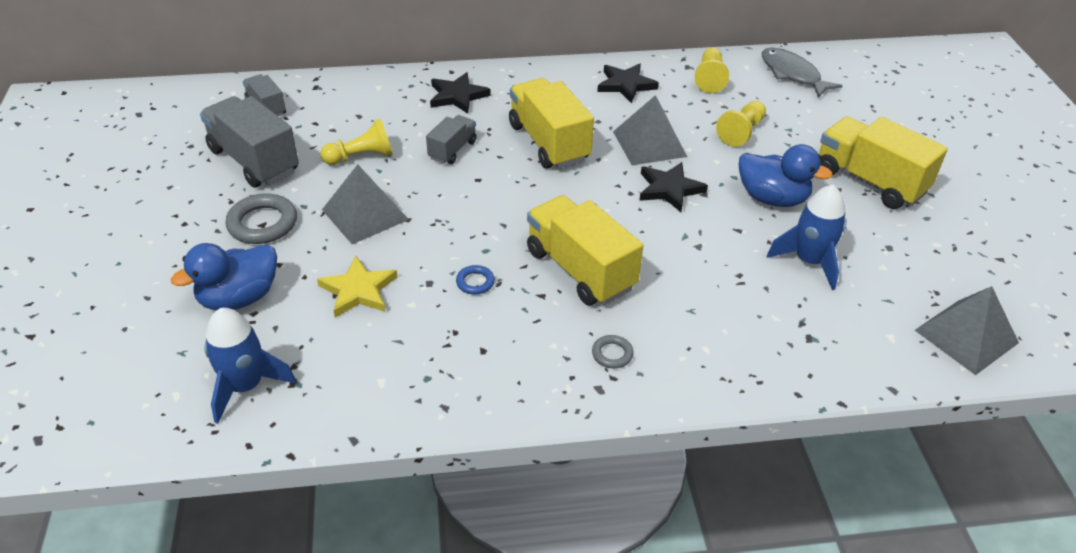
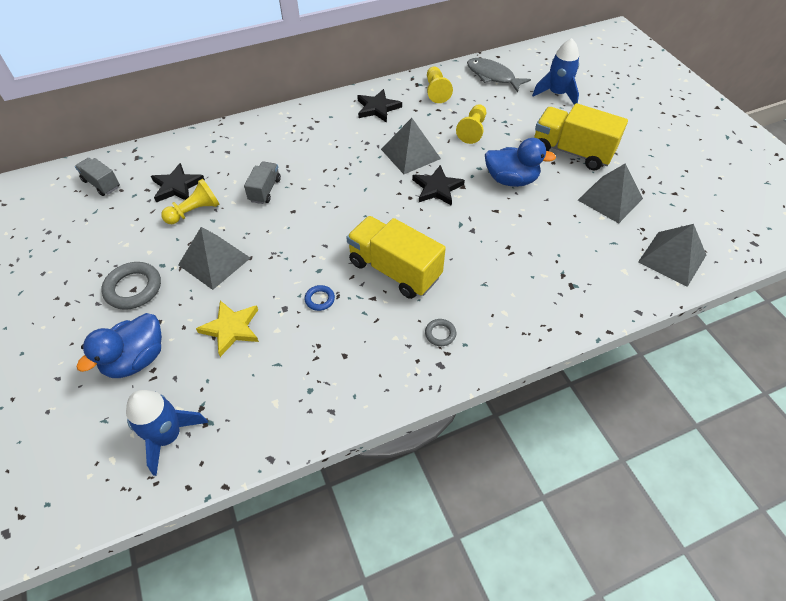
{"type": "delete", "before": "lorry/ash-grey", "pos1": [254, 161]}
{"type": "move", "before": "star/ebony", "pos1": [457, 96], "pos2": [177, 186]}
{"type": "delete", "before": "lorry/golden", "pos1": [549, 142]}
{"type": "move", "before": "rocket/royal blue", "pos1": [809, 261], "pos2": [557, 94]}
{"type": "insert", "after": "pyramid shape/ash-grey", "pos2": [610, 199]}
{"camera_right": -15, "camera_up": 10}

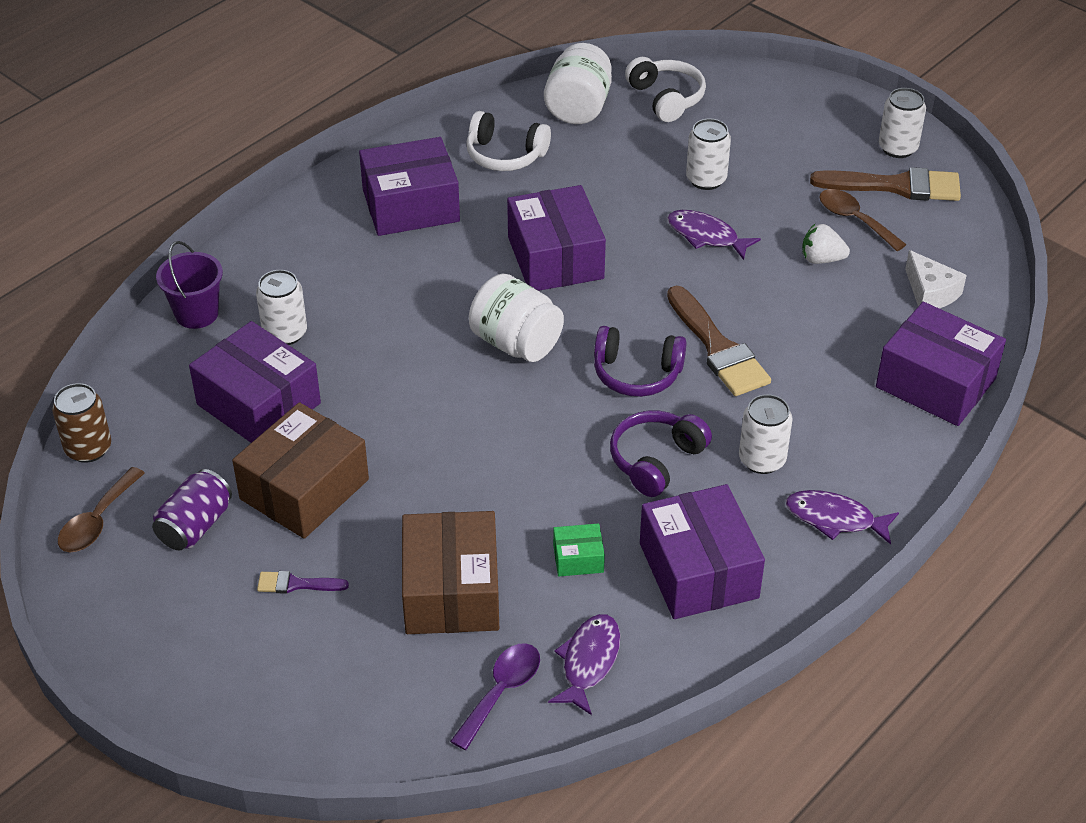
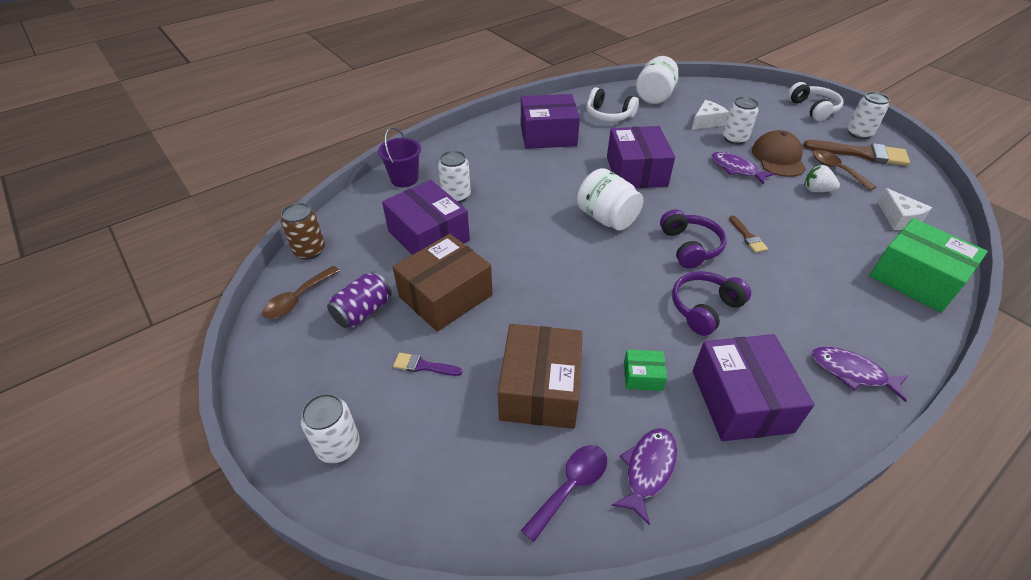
{"type": "rotate", "before": "over-ear headphones/purple", "pos1": [637, 373], "pos2": [690, 247], "turn": -120}
{"type": "move", "before": "over-ear headphones/white", "pos1": [666, 98], "pos2": [813, 109]}
{"type": "resize", "before": "brush/russet", "pos1": [718, 348], "pos2": [748, 237], "scale": 0.49}
{"type": "move", "before": "soda can/white", "pos1": [762, 460], "pos2": [338, 446]}
{"type": "recolor", "before": "package/purple", "after": "package/green", "pos1": [935, 383], "pos2": [915, 279]}
{"type": "insert", "after": "cheese/white", "pos2": [706, 122]}
{"type": "insert", "after": "peaked cap/russet", "pos2": [778, 158]}
{"camera_right": 10, "camera_up": 0}

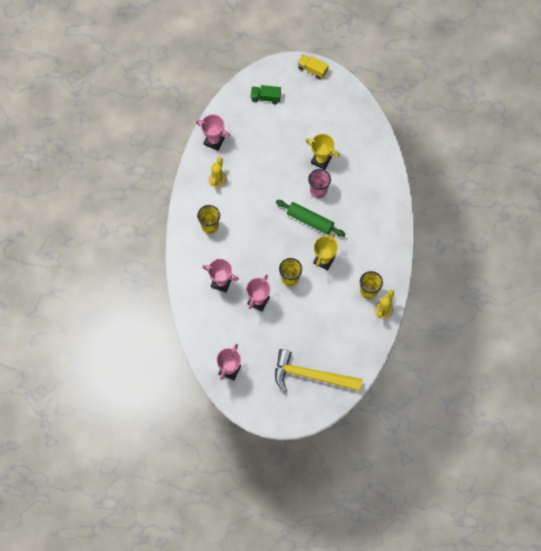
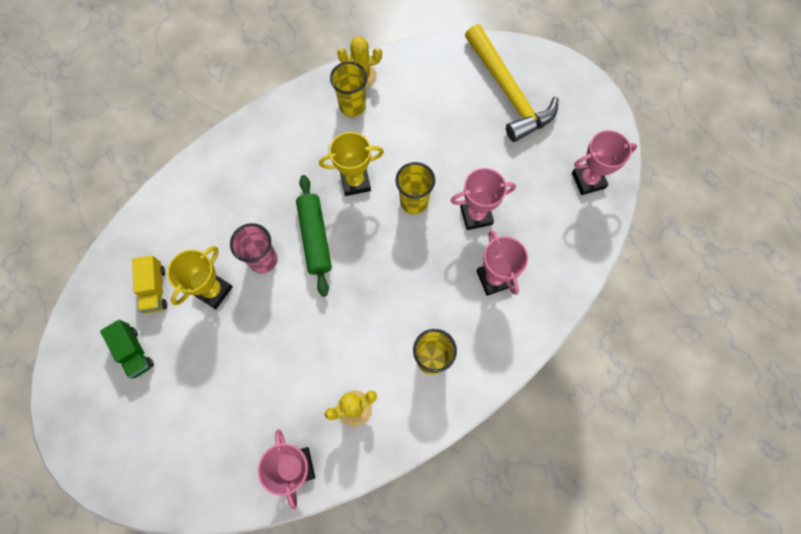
{"type": "move", "before": "lorry/green", "pos1": [265, 97], "pos2": [134, 352]}
{"type": "move", "before": "lorry/golden", "pos1": [312, 69], "pos2": [155, 289]}
{"type": "rotate", "before": "prize cup/golden", "pos1": [321, 160], "pos2": [213, 291], "turn": 45}
{"camera_right": -130, "camera_up": 0}

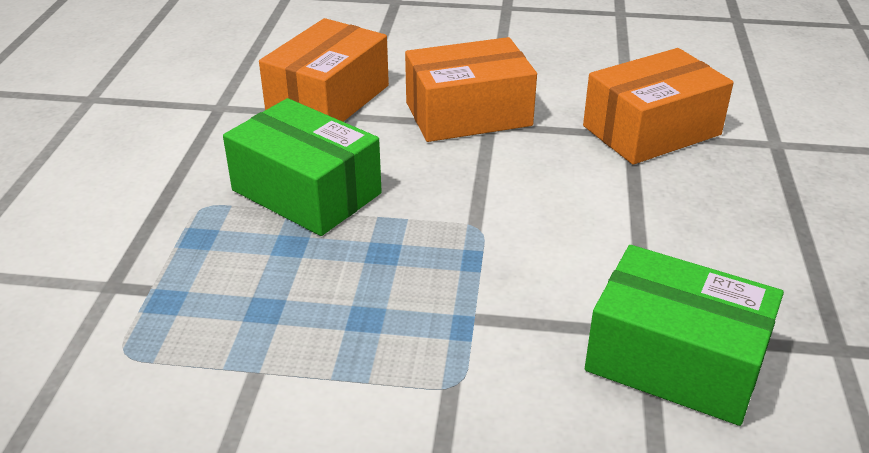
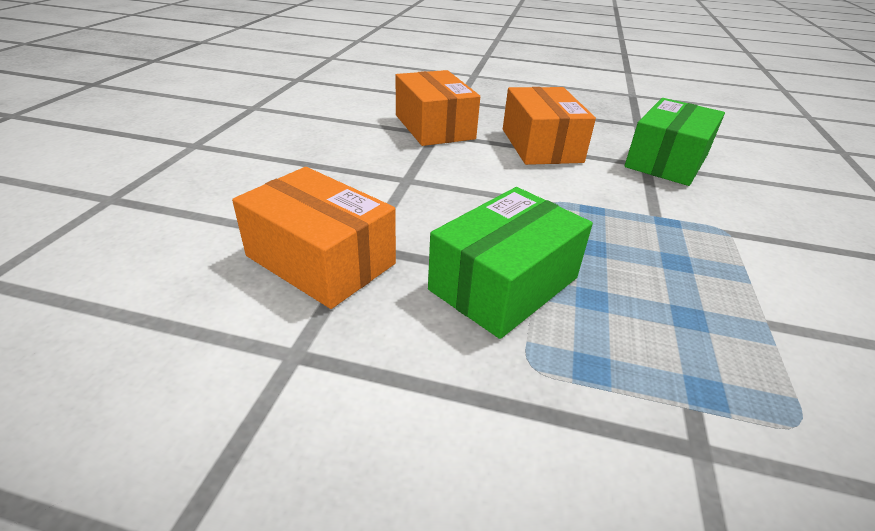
{"type": "move", "before": "package/bright orange", "pos1": [468, 114], "pos2": [541, 145]}
{"camera_right": -85, "camera_up": 0}

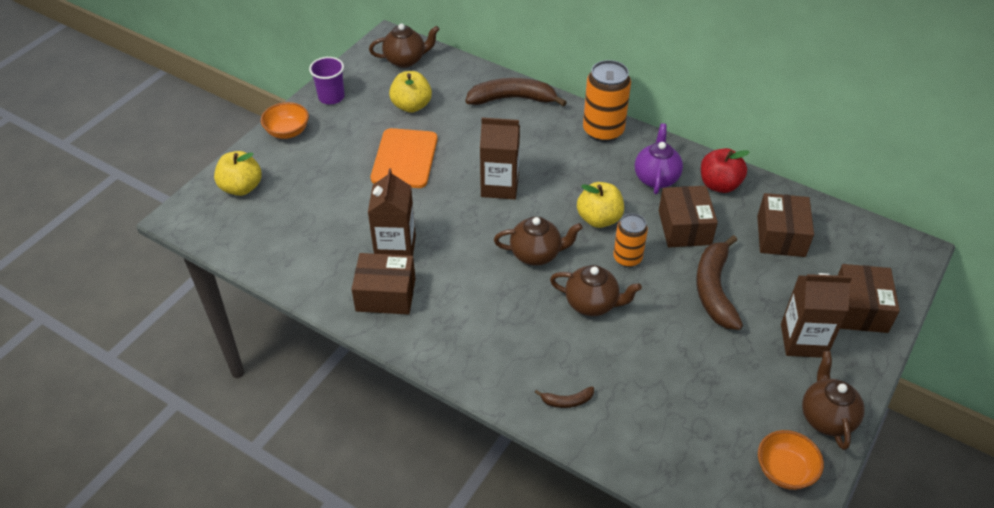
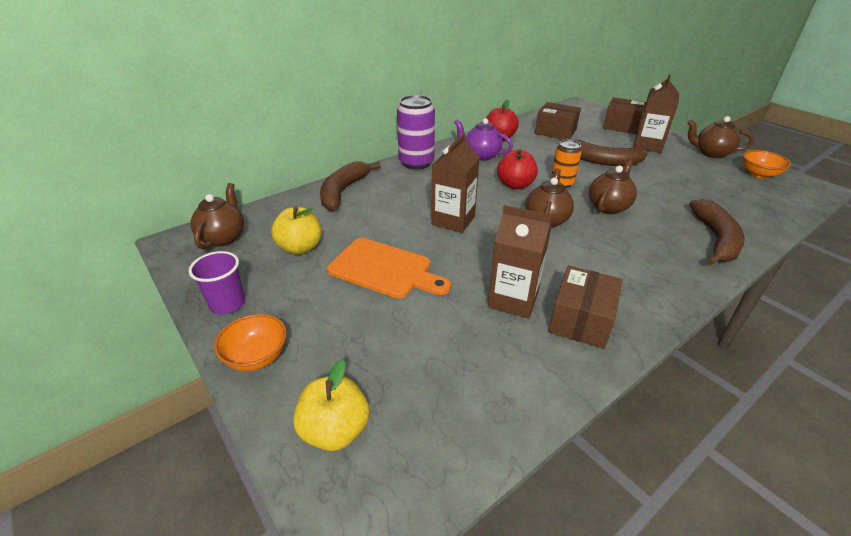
{"type": "resize", "before": "banana fruit/russet", "pos1": [567, 401], "pos2": [715, 239], "scale": 2.19}
{"type": "recolor", "before": "toy apple/golden", "after": "toy apple/scarlet", "pos1": [599, 219], "pos2": [515, 185]}
{"type": "recolor", "before": "soda can/bright orange", "after": "soda can/purple", "pos1": [603, 131], "pos2": [416, 163]}
{"type": "delete", "before": "package/russet", "pos1": [684, 227]}
{"camera_right": -70, "camera_up": -10}

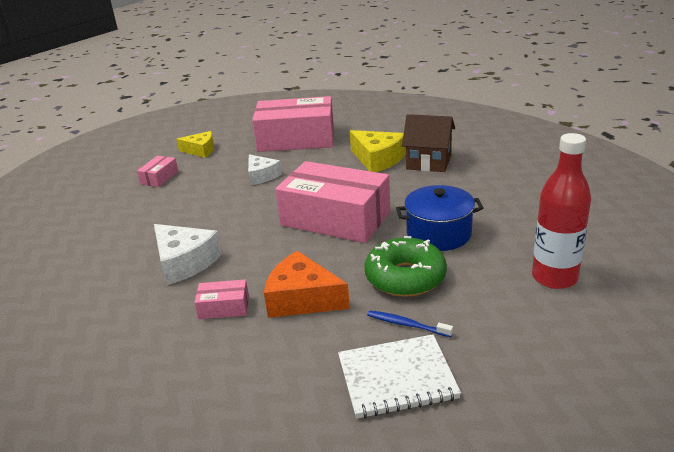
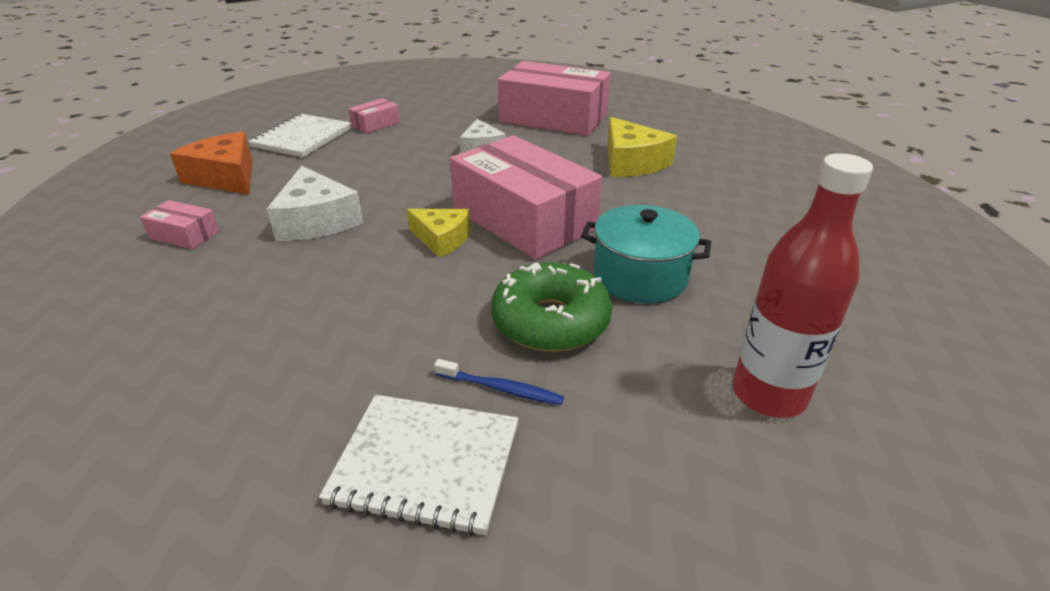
{"type": "move", "before": "cheese/golden", "pos1": [200, 150], "pos2": [442, 239]}
{"type": "move", "before": "package/rose-pink", "pos1": [224, 307], "pos2": [184, 235]}
{"type": "move", "before": "cheese/bright orange", "pos1": [302, 298], "pos2": [226, 177]}
{"type": "rotate", "before": "toothbrush/royal blue", "pos1": [407, 324], "pos2": [501, 388], "turn": 150}
{"type": "recolor", "before": "cooking pot/royal blue", "after": "cooking pot/teal", "pos1": [439, 234], "pos2": [640, 276]}
{"type": "delete", "before": "cottage/russet", "pos1": [428, 162]}
{"type": "insert", "after": "exercise book/white", "pos2": [302, 138]}
{"camera_right": 20, "camera_up": 5}

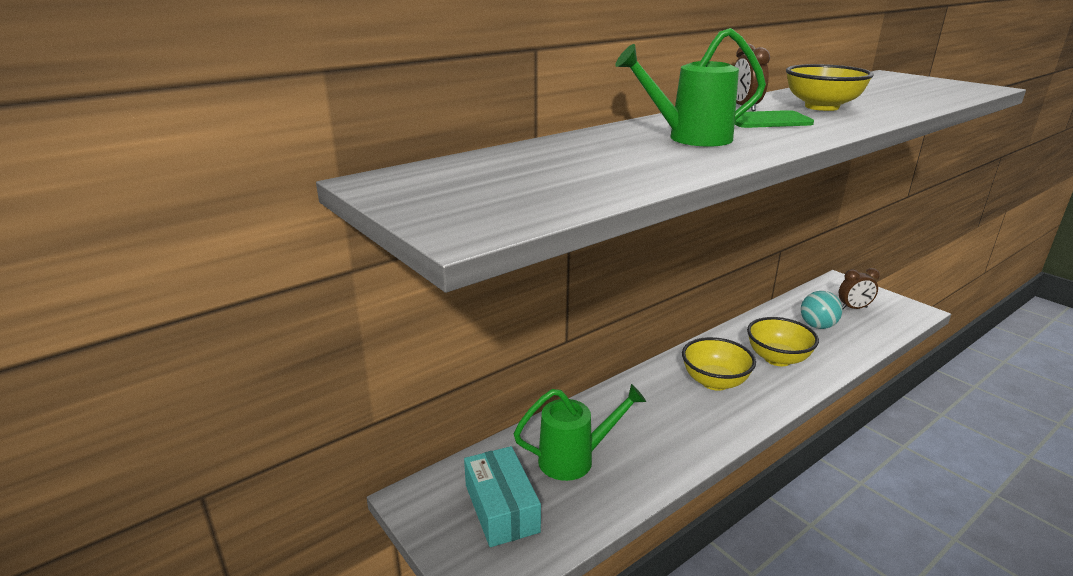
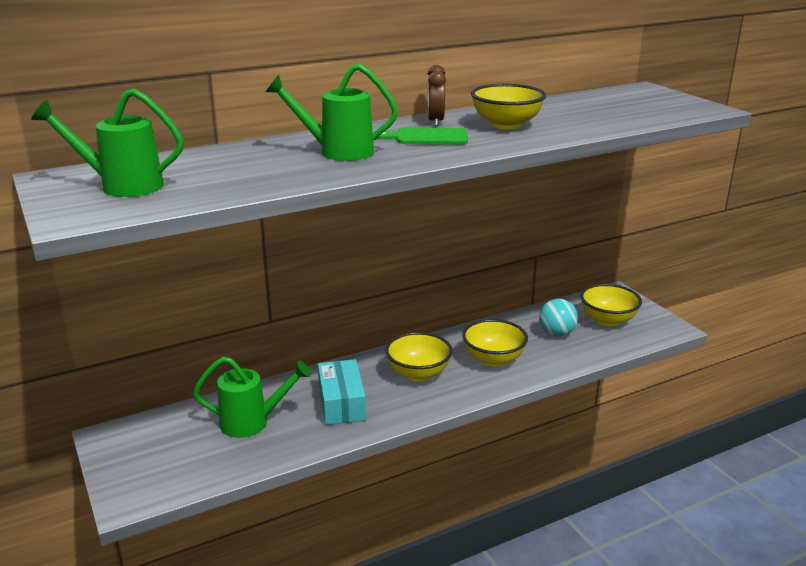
{"type": "move", "before": "package/teal", "pos1": [501, 508], "pos2": [341, 403]}
{"type": "replace", "before": "alarm clock/russet", "after": "deep dish/golden", "pos1": [853, 308], "pos2": [608, 320]}
{"type": "insert", "after": "watering pot/green", "pos2": [122, 186]}
{"camera_right": 10, "camera_up": 0}

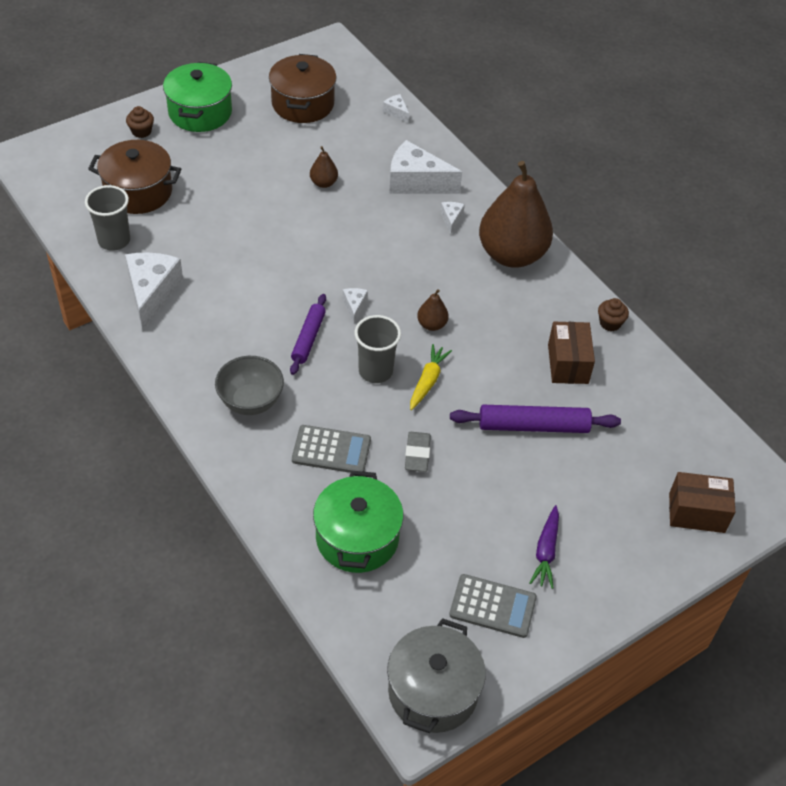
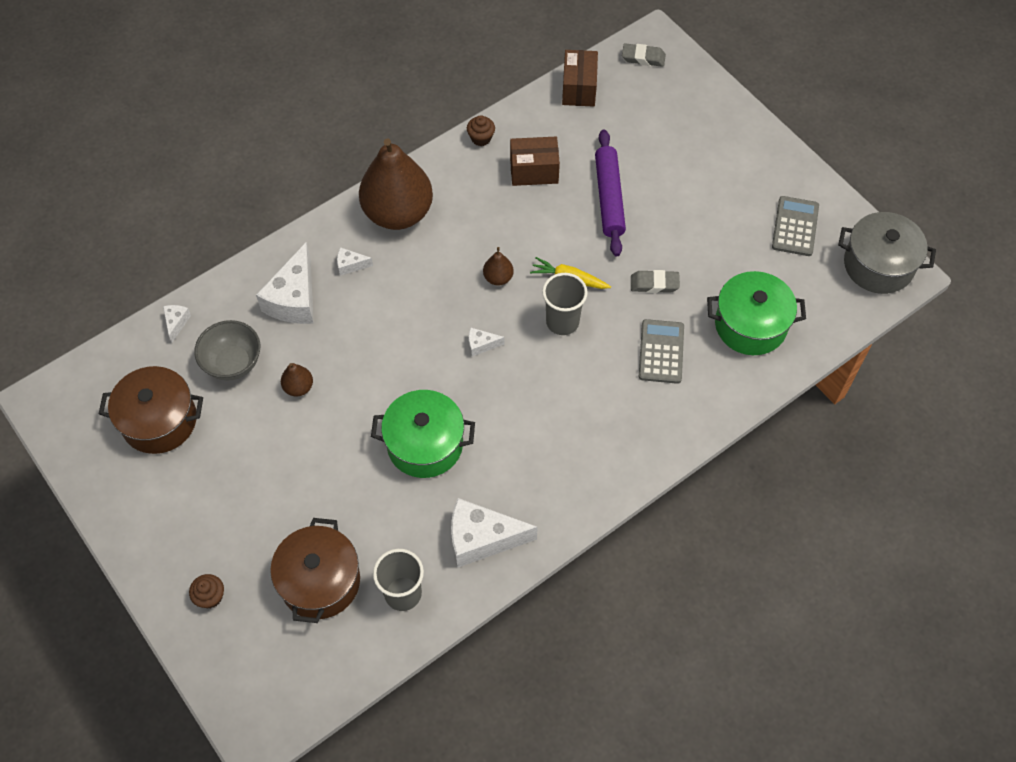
{"type": "move", "before": "cooking pot/green", "pos1": [200, 112], "pos2": [425, 444]}
{"type": "move", "before": "deep dish/ash-grey", "pos1": [250, 401], "pos2": [233, 363]}
{"type": "delete", "before": "dough roller/purple", "pos1": [308, 338]}
{"type": "rotate", "before": "cheese/white", "pos1": [396, 112], "pos2": [176, 323], "turn": 135}
{"type": "delete", "before": "carrot/purple", "pos1": [546, 551]}
{"type": "move", "before": "package/russet", "pos1": [696, 512], "pos2": [579, 88]}
{"type": "insert", "after": "gum eraser/ash-grey", "pos2": [643, 58]}
{"camera_right": -90, "camera_up": 10}

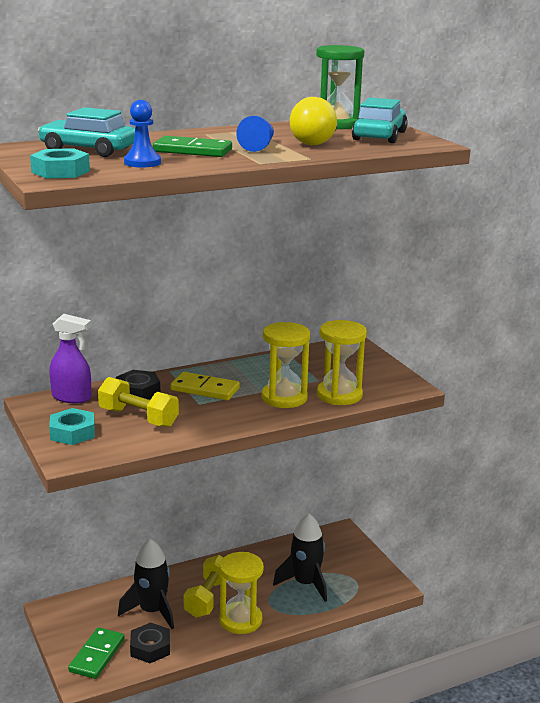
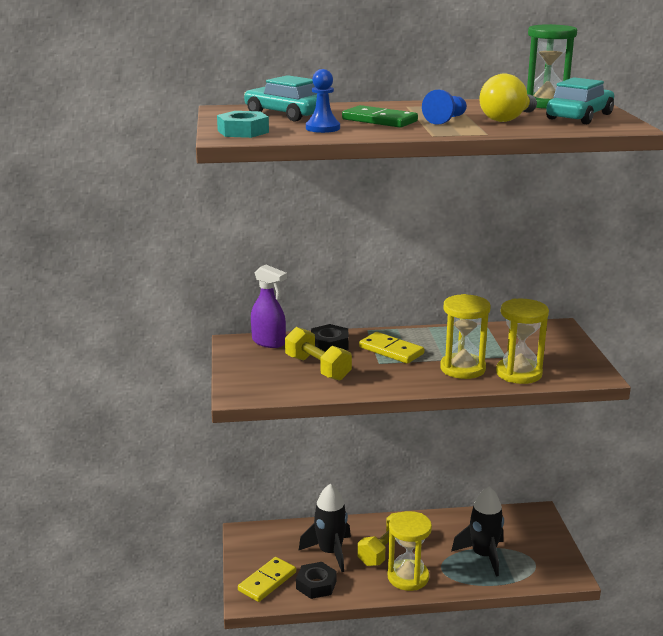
{"type": "delete", "before": "hexagon nut/teal", "pos1": [72, 432]}
{"type": "recolor", "before": "domino piece/green", "after": "domino piece/golden", "pos1": [97, 655], "pos2": [267, 581]}
{"camera_right": 20, "camera_up": 0}

